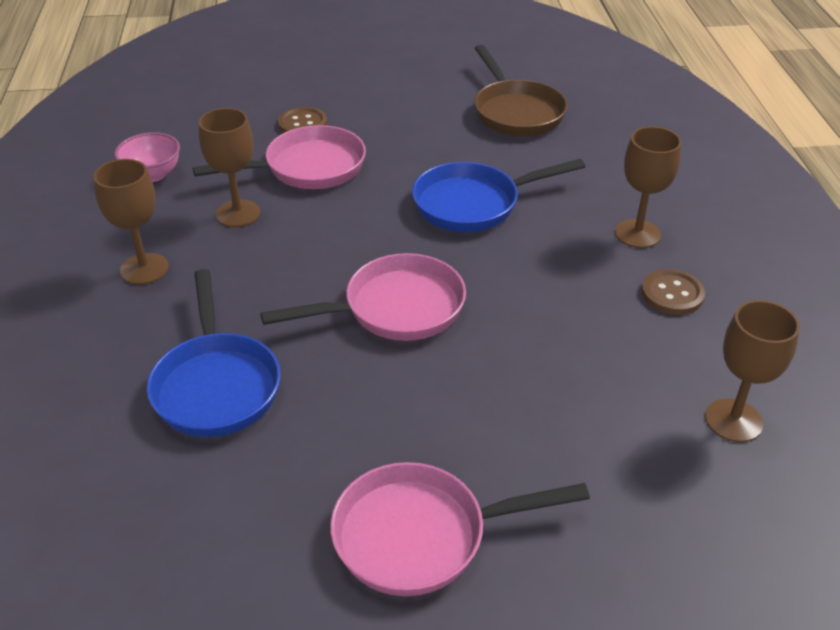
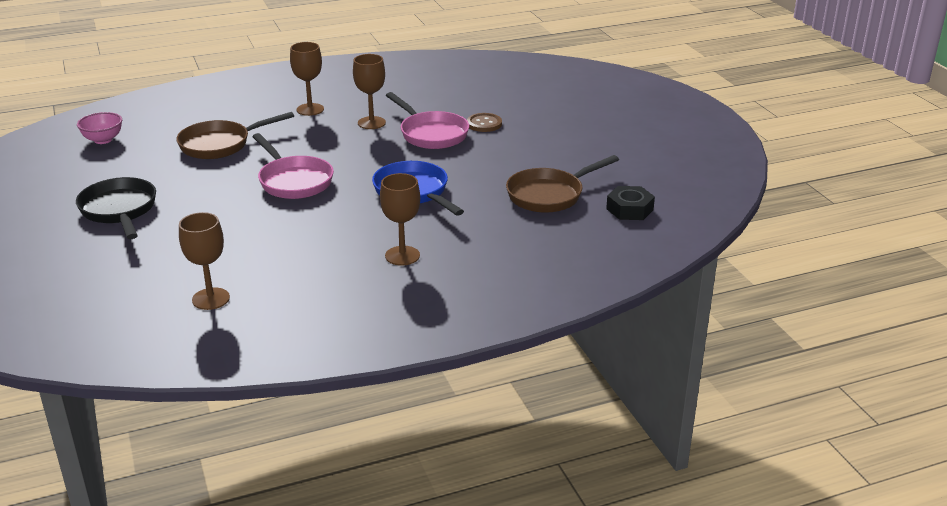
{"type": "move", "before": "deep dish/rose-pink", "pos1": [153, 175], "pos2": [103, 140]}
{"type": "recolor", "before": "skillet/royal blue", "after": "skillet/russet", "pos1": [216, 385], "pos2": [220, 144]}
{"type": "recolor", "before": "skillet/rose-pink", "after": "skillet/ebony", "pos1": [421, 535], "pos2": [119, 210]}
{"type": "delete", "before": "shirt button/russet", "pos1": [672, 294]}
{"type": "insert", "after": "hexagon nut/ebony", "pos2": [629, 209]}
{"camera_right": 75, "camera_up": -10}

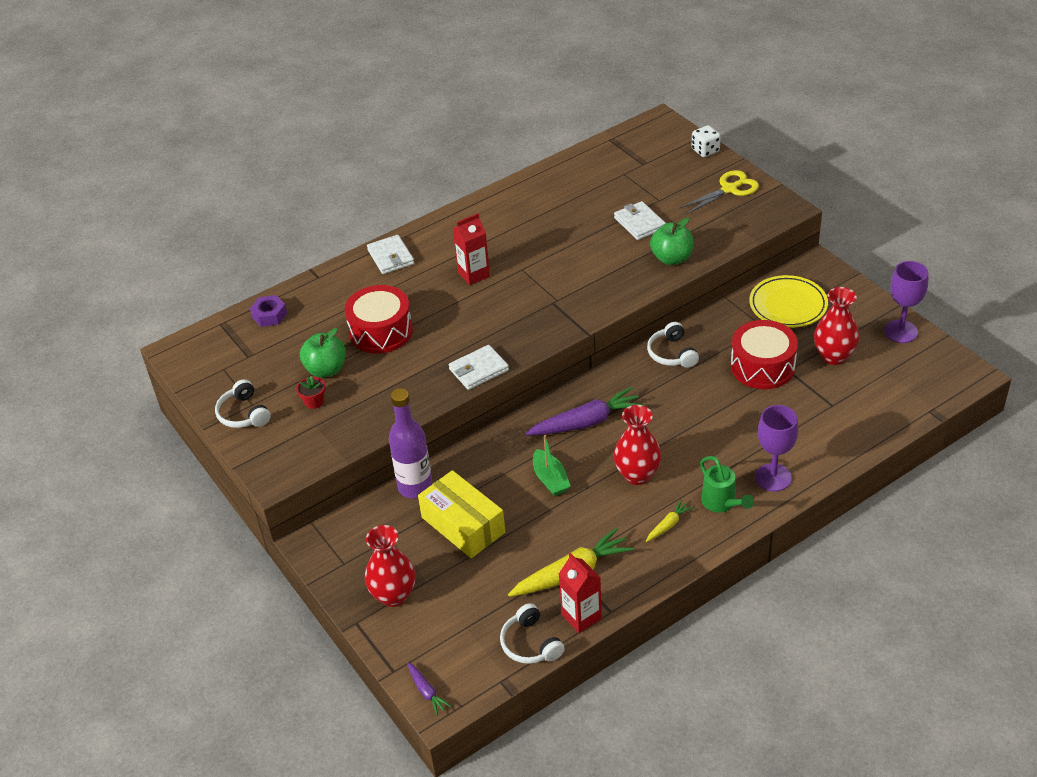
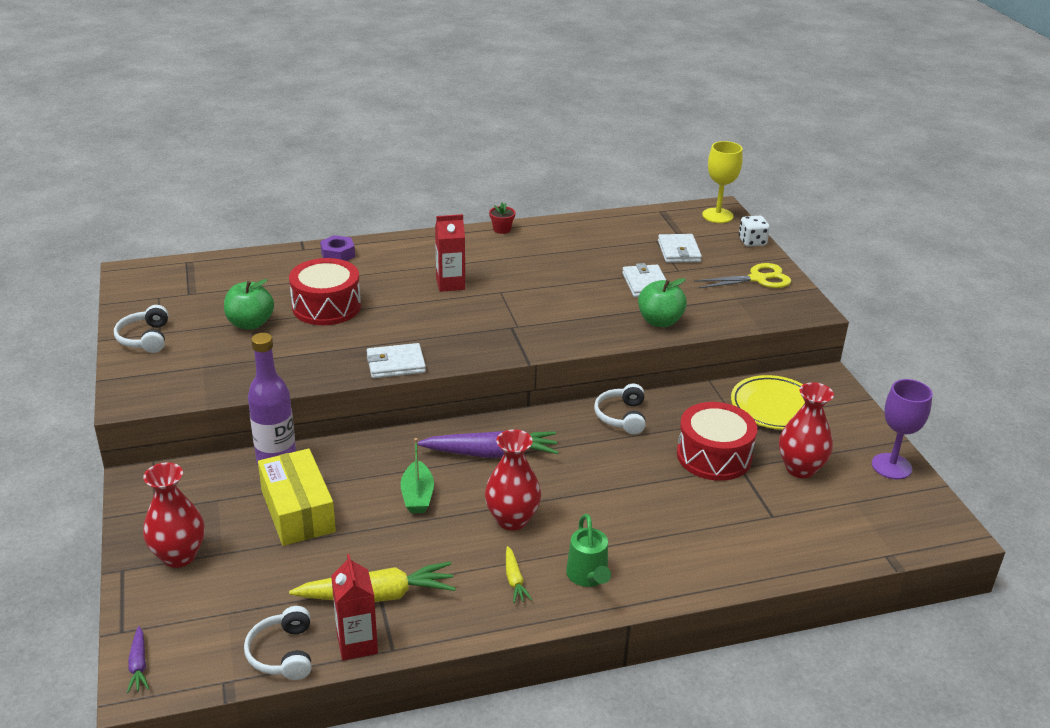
{"type": "move", "before": "hexagon nut/purple", "pos1": [269, 315], "pos2": [338, 254]}
{"type": "move", "before": "potted plant/scarlet", "pos1": [314, 402], "pos2": [502, 229]}
{"type": "move", "before": "wallet/white", "pos1": [390, 257], "pos2": [679, 251]}
{"type": "rotate", "before": "carrot/golden", "pos1": [668, 525], "pos2": [514, 580], "turn": 105}
{"type": "delete", "before": "chalice/purple", "pos1": [773, 477]}
{"type": "insert", "after": "chalice/golden", "pos2": [717, 215]}
{"camera_right": 15, "camera_up": -10}

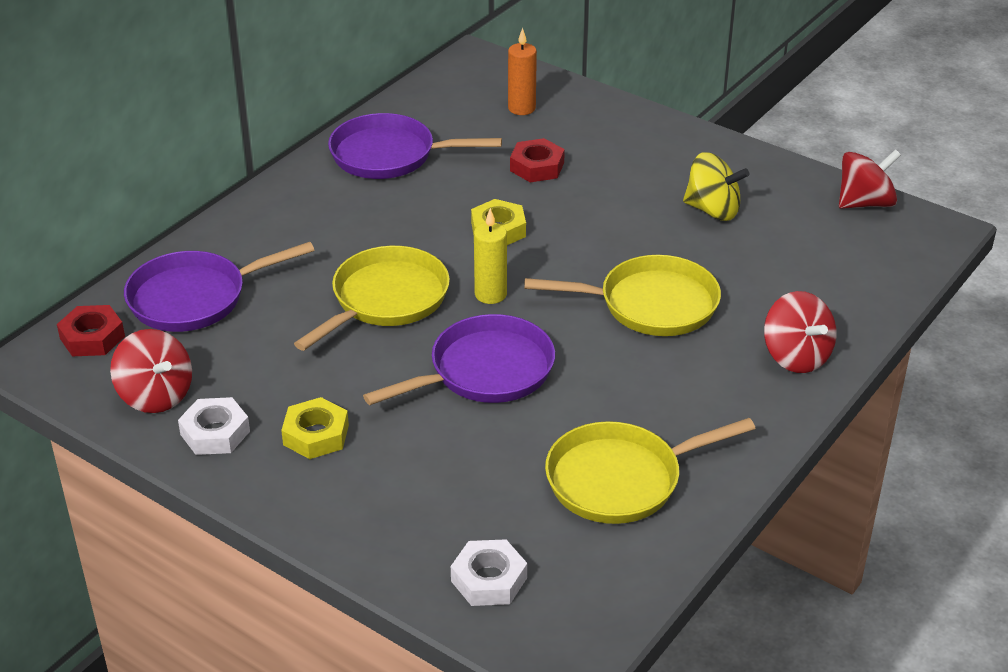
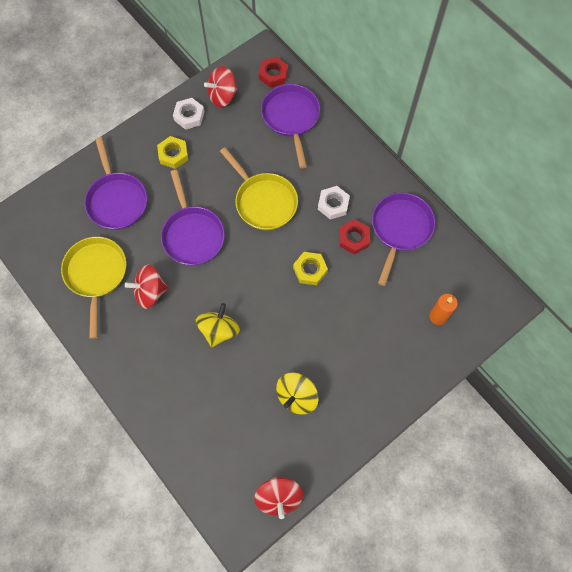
{"type": "move", "before": "hexagon nut/white", "pos1": [489, 579], "pos2": [333, 204]}
{"type": "delete", "before": "wax candle/golden", "pos1": [490, 294]}
{"type": "move", "before": "hexagon nut/scarlet", "pos1": [537, 167], "pos2": [354, 238]}
{"type": "replace", "before": "skillet/golden", "after": "toy top/golden", "pos1": [650, 304], "pos2": [219, 330]}
{"type": "move", "before": "toy top/scarlet", "pos1": [796, 356], "pos2": [150, 292]}
{"type": "insert", "after": "skillet/purple", "pos2": [117, 200]}
{"camera_right": 105, "camera_up": 30}

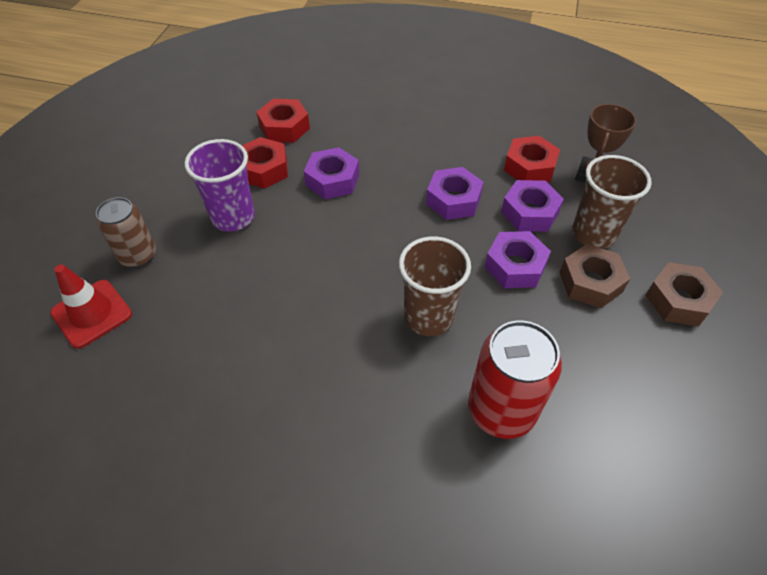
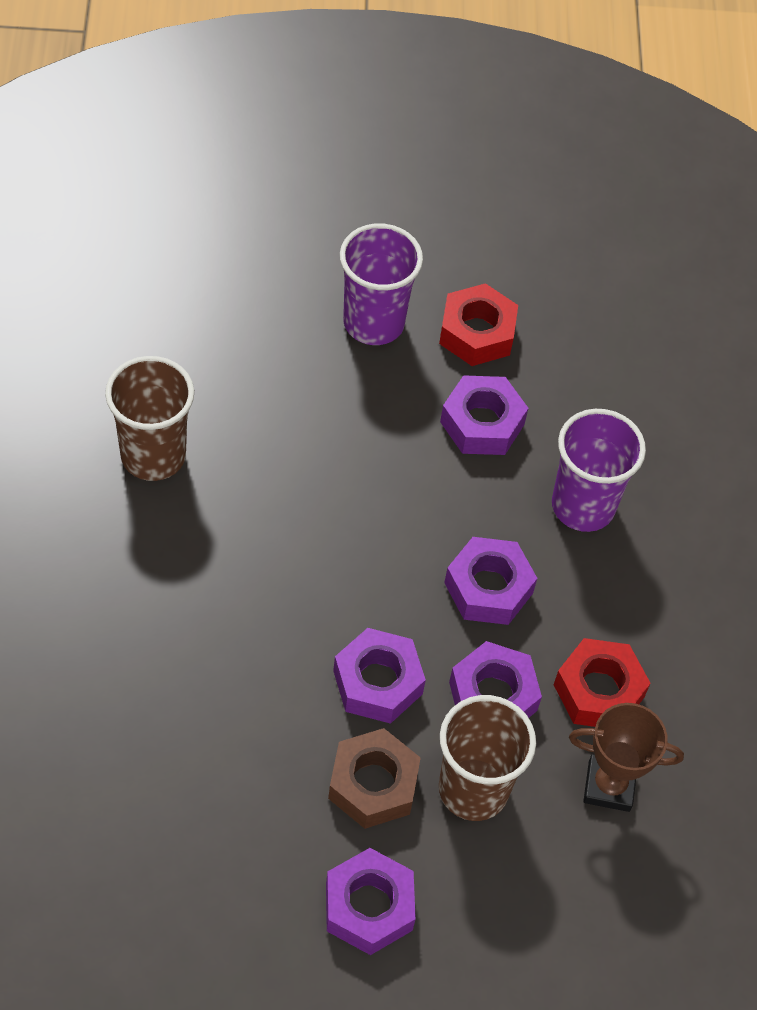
{"type": "delete", "before": "traffic cone/scarlet", "pos1": [92, 313]}
{"type": "delete", "before": "soda can/russet", "pos1": [138, 255]}
{"type": "delete", "before": "hexagon nut/scarlet", "pos1": [284, 127]}
{"type": "move", "before": "cup/russet", "pos1": [428, 317], "pos2": [153, 455]}
{"type": "delete", "before": "soda can/scarlet", "pos1": [501, 410]}
{"type": "recolor", "before": "hexagon nut/russet", "after": "hexagon nut/purple", "pos1": [678, 300], "pos2": [369, 907]}
{"type": "insert", "after": "cup/purple", "pos2": [583, 506]}
{"camera_right": 70, "camera_up": 5}

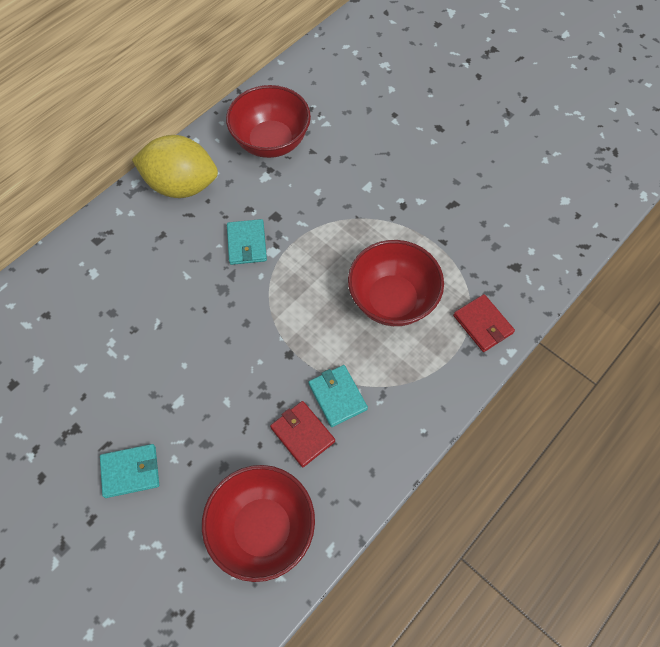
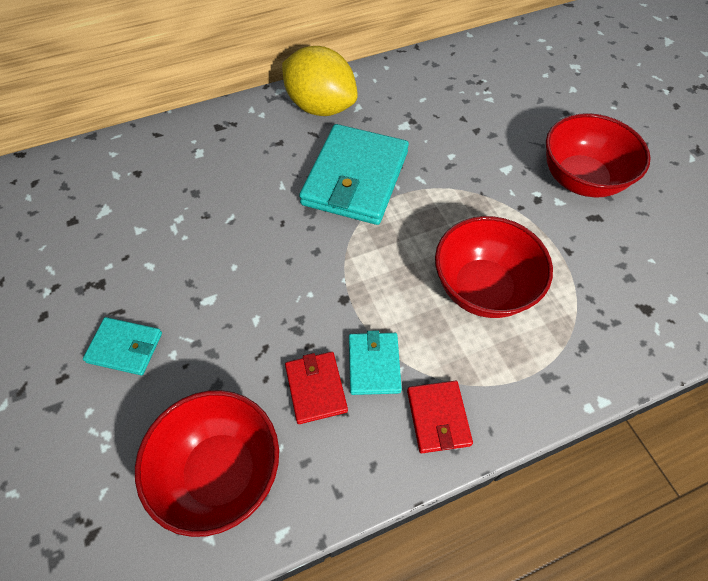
{"type": "move", "before": "deep dish/scarlet", "pos1": [271, 142], "pos2": [581, 179]}
{"type": "resize", "before": "wallet/teal", "pos1": [247, 244], "pos2": [355, 178], "scale": 2.03}
{"type": "move", "before": "wallet/scarlet", "pos1": [483, 324], "pos2": [438, 418]}
{"camera_right": 25, "camera_up": -5}

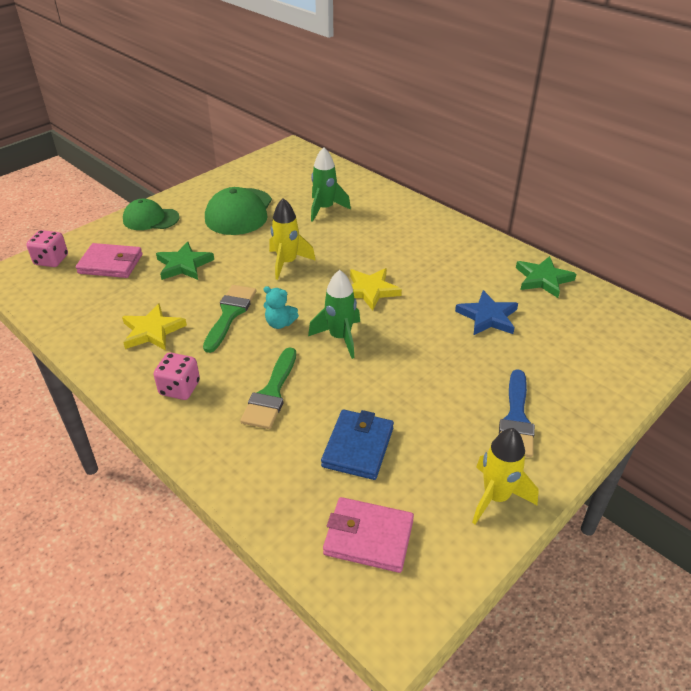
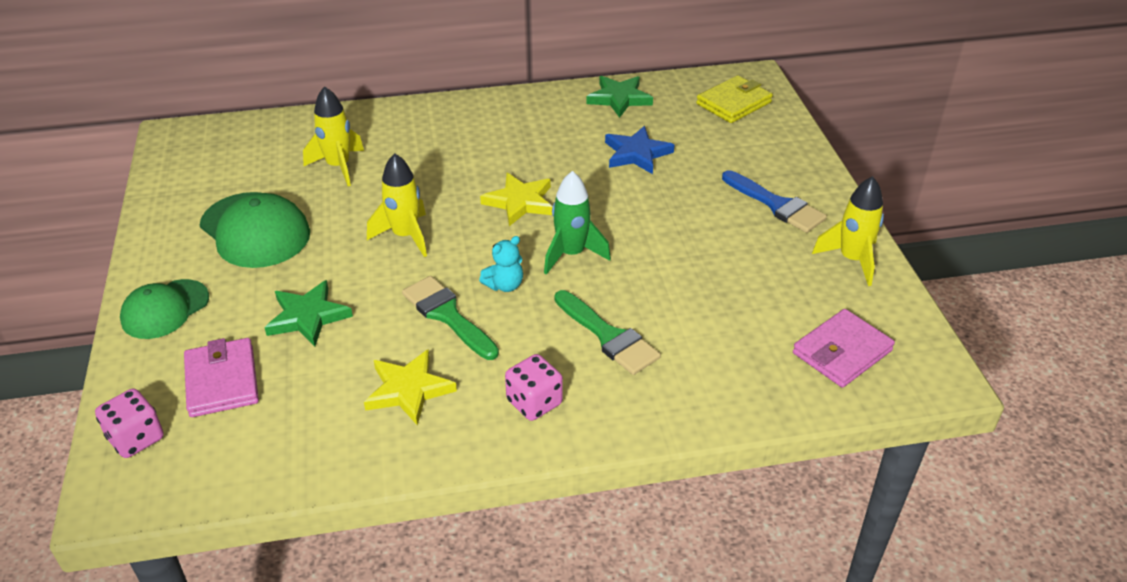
{"type": "rotate", "before": "wallet/rose-pink", "pos1": [111, 264], "pos2": [222, 381], "turn": -60}
{"type": "recolor", "before": "rocket/green", "after": "rocket/golden", "pos1": [325, 209], "pos2": [339, 167]}
{"type": "delete", "before": "wallet/royal blue", "pos1": [358, 447]}
{"type": "insert", "after": "wallet/golden", "pos2": [733, 103]}
{"camera_right": -55, "camera_up": 0}

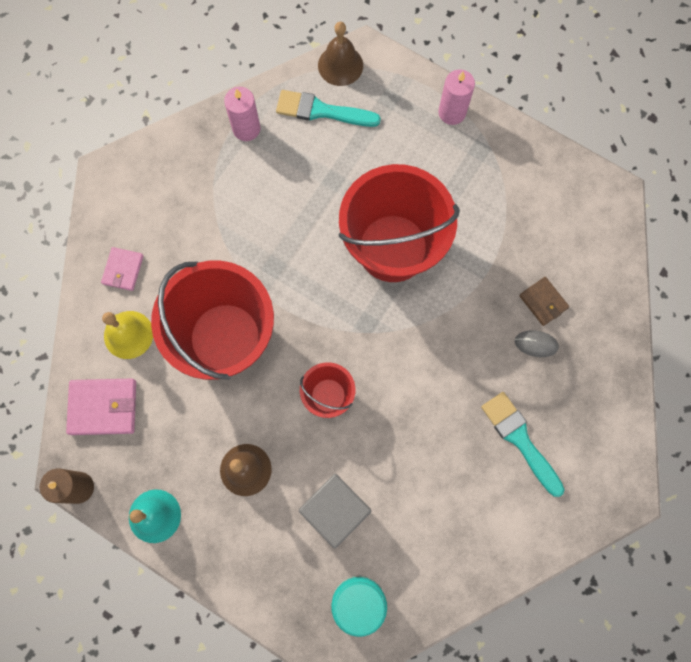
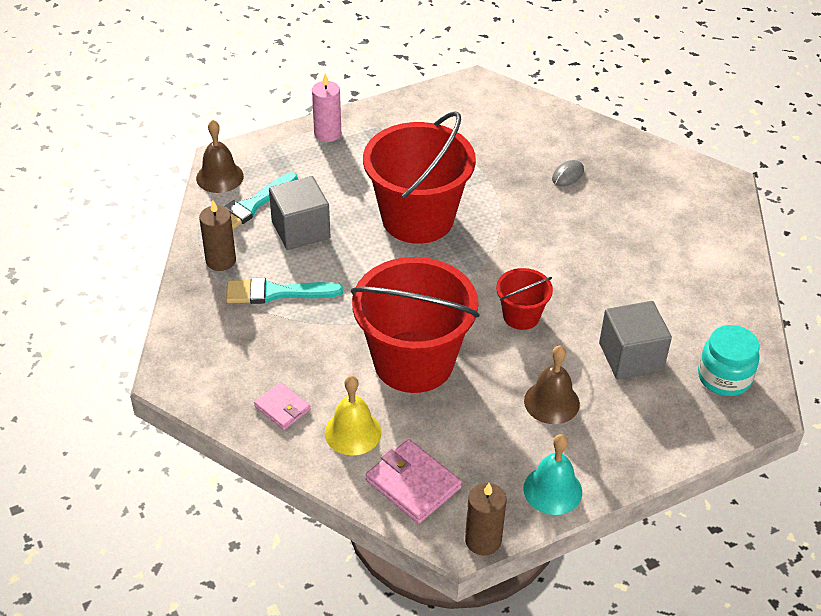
{"type": "rotate", "before": "wallet/rose-pink", "pos1": [103, 407], "pos2": [413, 484], "turn": -75}
{"type": "recolor", "before": "wax candle/rose-pink", "after": "wax candle/russet", "pos1": [246, 129], "pos2": [221, 260]}
{"type": "move", "before": "brush/teal", "pos1": [520, 439], "pos2": [276, 293]}
{"type": "delete", "before": "wallet/russet", "pos1": [543, 302]}
{"type": "insert", "after": "solid cube/ash-grey", "pos2": [301, 230]}
{"camera_right": -60, "camera_up": -30}

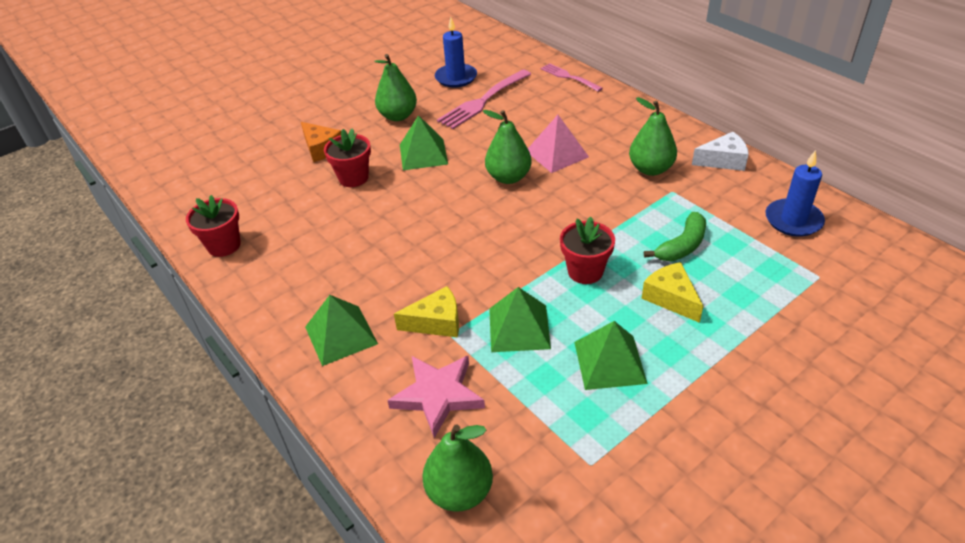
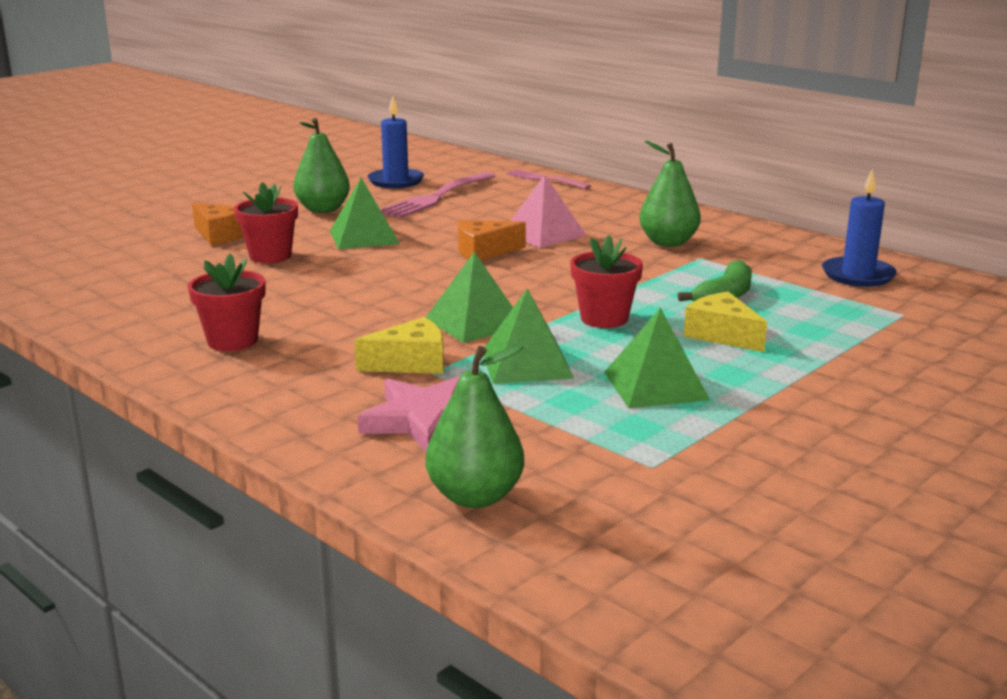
{"type": "move", "before": "potted plant/scarlet", "pos1": [224, 245], "pos2": [232, 341]}
{"type": "move", "before": "pyramid shape/green", "pos1": [341, 335], "pos2": [475, 322]}
{"type": "replace", "before": "toy pear/green", "after": "cheese/bright orange", "pos1": [508, 177], "pos2": [484, 252]}
{"type": "delete", "before": "cheese/white", "pos1": [723, 160]}
{"camera_right": -10, "camera_up": -20}

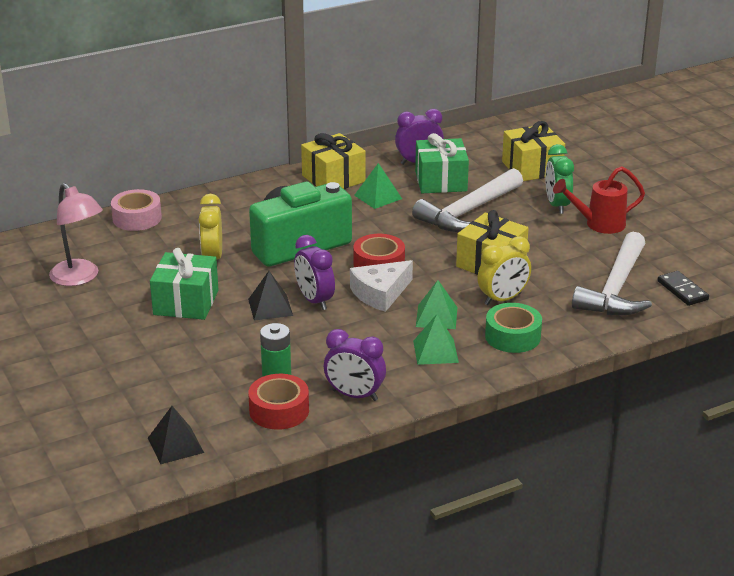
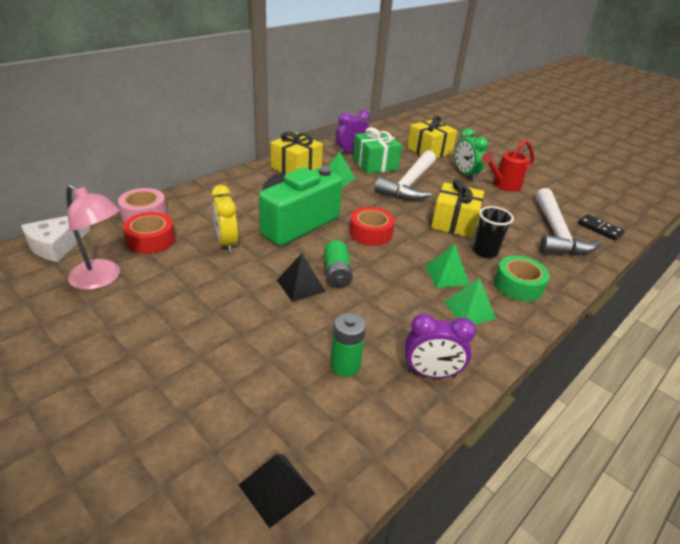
{"type": "delete", "before": "present/green", "pos1": [186, 302]}
{"type": "move", "before": "sticky tape/scarlet", "pos1": [279, 410], "pos2": [151, 240]}
{"type": "replace", "before": "alarm clock/purple", "after": "battery/green", "pos1": [314, 300], "pos2": [337, 273]}
{"type": "move", "before": "cheese/white", "pos1": [380, 293], "pos2": [56, 245]}
{"type": "replace", "before": "alarm clock/golden", "after": "cup/ebony", "pos1": [502, 299], "pos2": [485, 252]}
{"camera_right": -20, "camera_up": 5}

